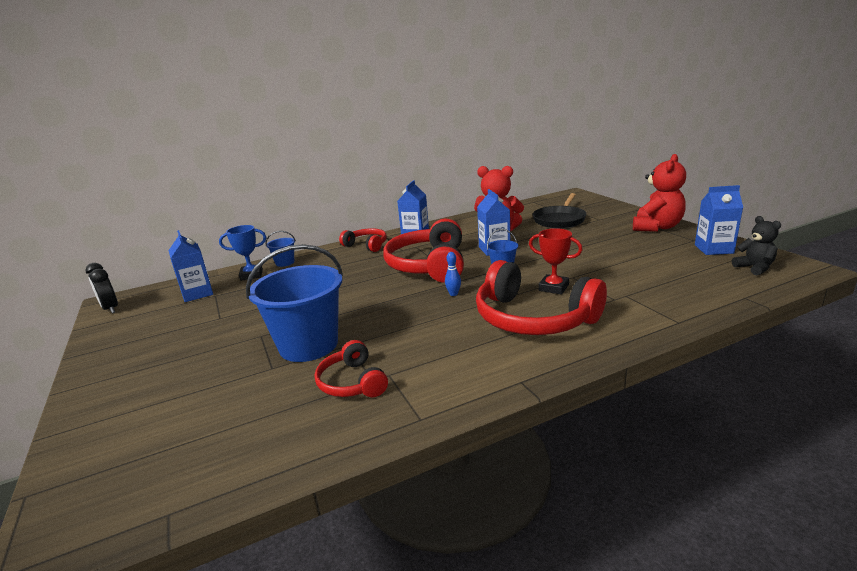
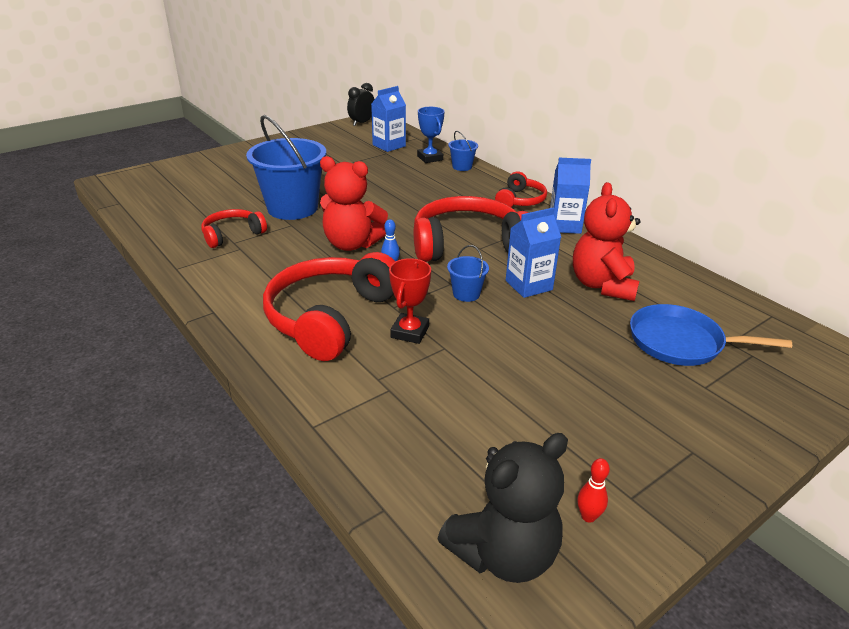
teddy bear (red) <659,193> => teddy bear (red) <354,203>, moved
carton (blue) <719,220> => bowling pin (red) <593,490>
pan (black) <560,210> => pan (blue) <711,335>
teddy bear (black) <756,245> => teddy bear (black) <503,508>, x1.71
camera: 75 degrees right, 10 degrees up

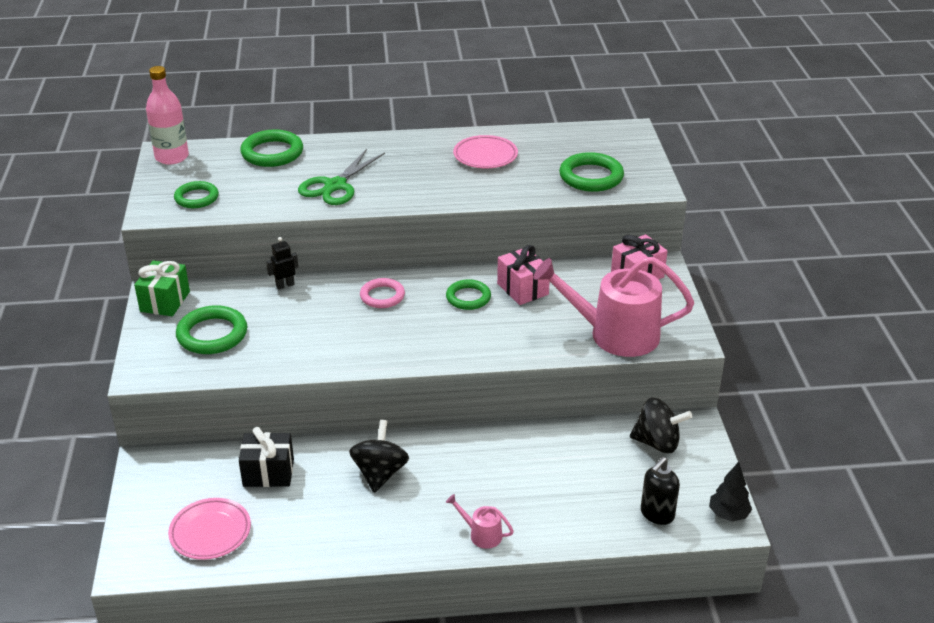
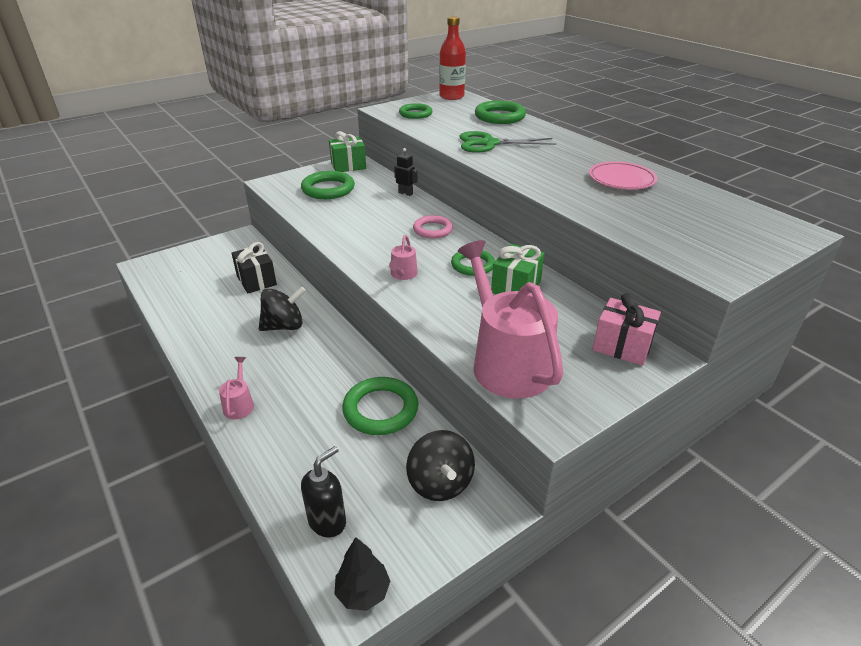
plate (pink) <209,529> => nothing
nothing => watering can (pink) <403,257>
ring (green) <591,172> => ring (green) <380,406>, moved
bottle (pink) <167,115> => bottle (red) <452,58>
gift (pink) <523,275> => gift (green) <518,269>
soap dispenser (black) <660,491> => soap dispenser (black) <323,491>, 120 degrees clockwise
camera: 60 degrees right, 0 degrees up

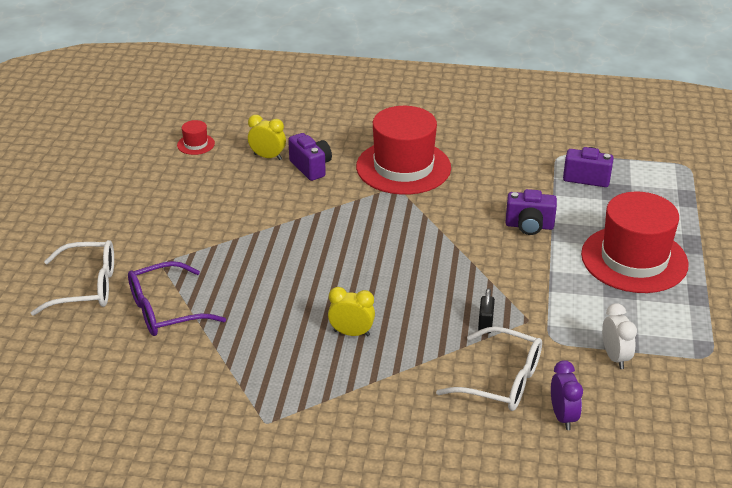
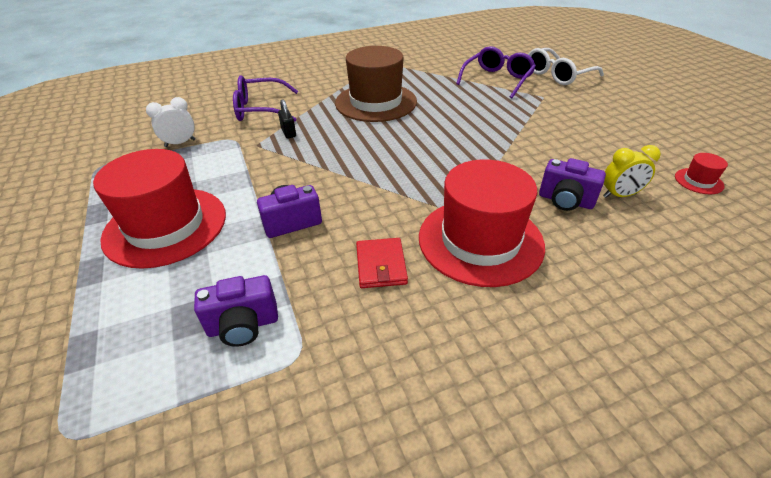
clock (purple) <567,395> => nothing
nothing => wallet (red) <382,263>
clock (yellow) <351,311> => hat (brown) <376,84>
glasses (white) <489,368> => glasses (purple) <265,99>
clock (white) <619,336> => clock (white) <171,122>, 105 degrees clockwise
camera: 150 degrees right, 5 degrees up

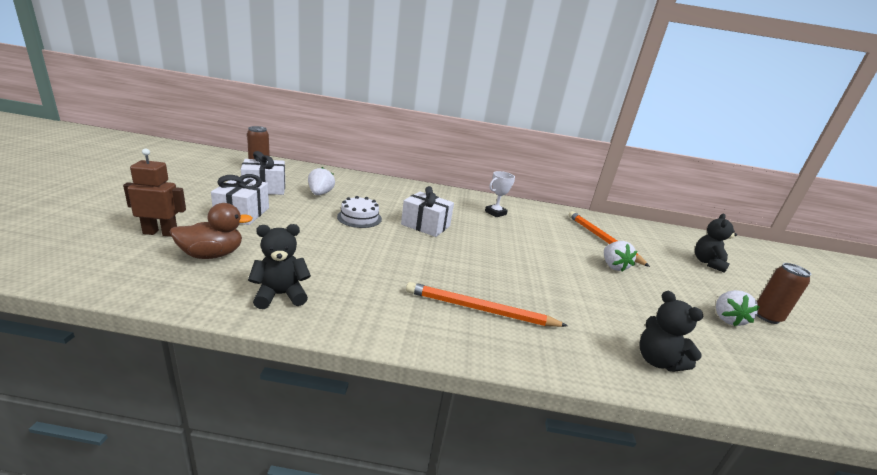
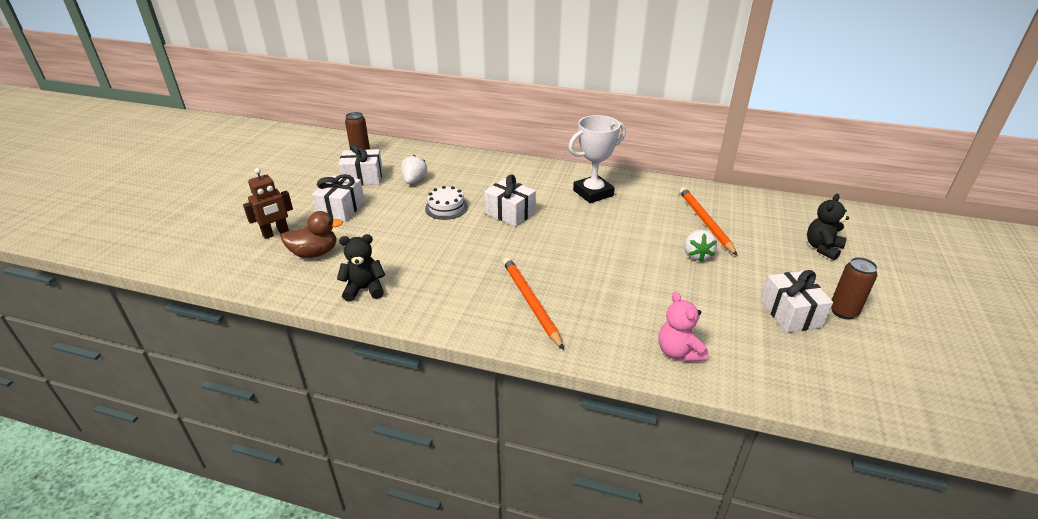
strawberry (white) <737,308> => gift (white) <796,301>
teddy bear (black) <671,331> => teddy bear (pink) <683,327>
robot (brown) <154,193> => robot (brown) <268,203>, 135 degrees clockwise
pencil (orange) <487,304> => pencil (orange) <533,303>, 45 degrees clockwise
trophy (white) <500,194> => trophy (white) <597,159>, x1.72
camera: 15 degrees right, 10 degrees up

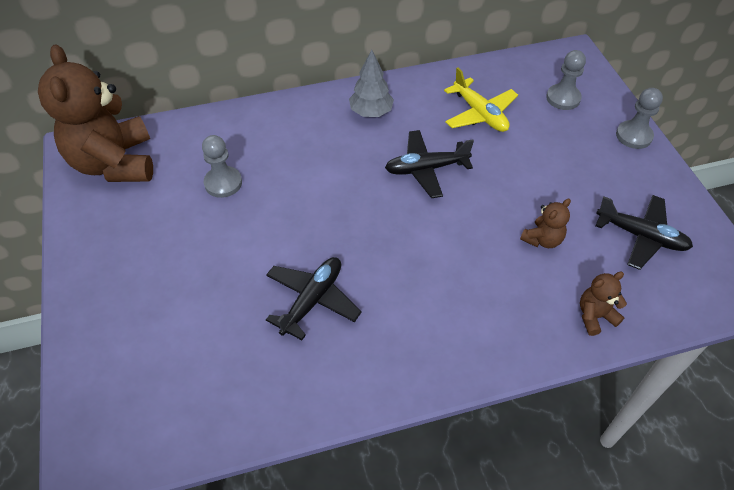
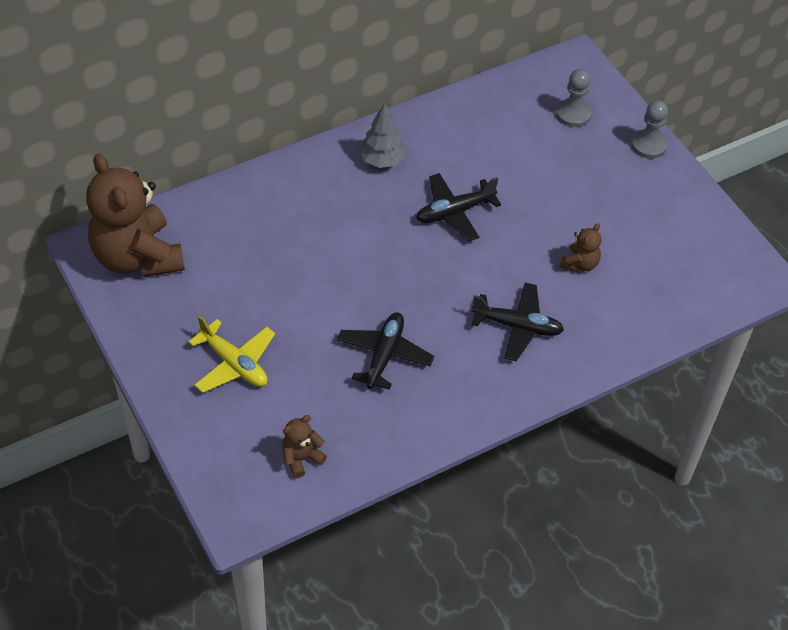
pawn (grey) <222,166> => nothing
plane (yellow) <481,100> => plane (yellow) <231,354>, moved
teddy bear (brown) <603,304> => teddy bear (brown) <304,446>, moved
plane (black) <644,232> => plane (black) <518,321>, moved
camera: 15 degrees left, 0 degrees up

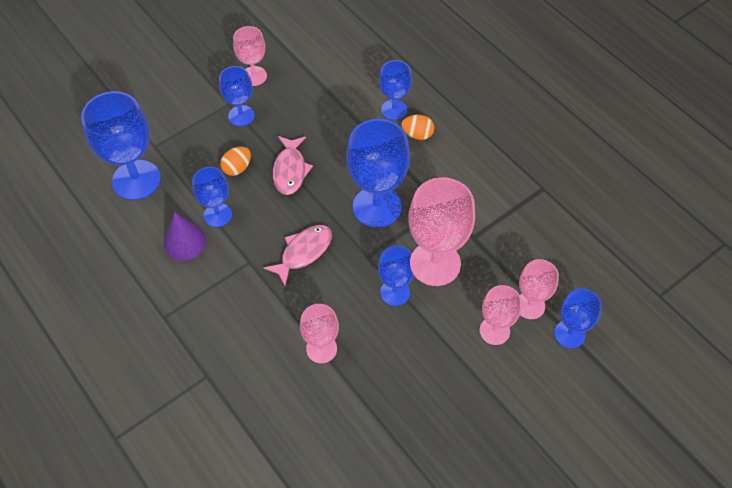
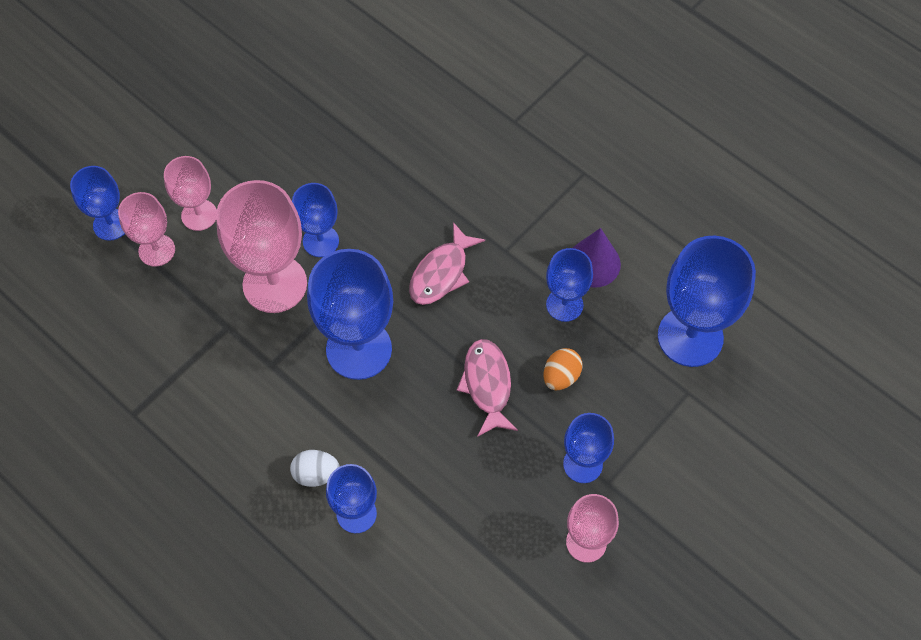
goblet (pink) <319,333> => nothing
egg (orange) <417,127> => egg (white) <315,468>
camera: 170 degrees right, 5 degrees up

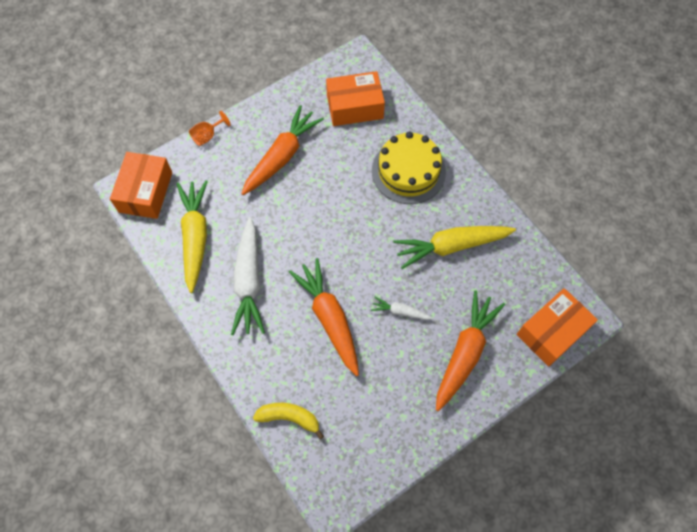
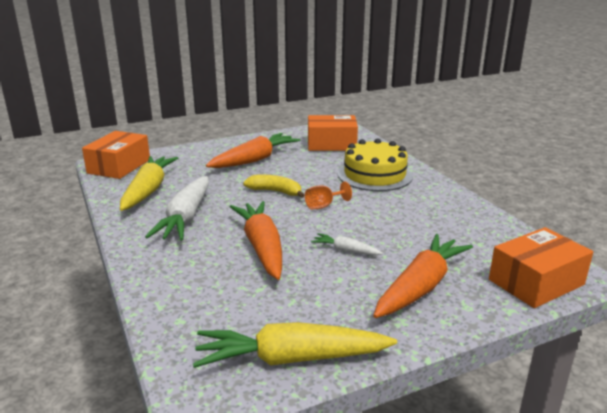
goblet (orange) <210,128> => goblet (orange) <328,195>, moved
banana (yellow) <288,421> => banana (yellow) <273,186>, moved
carrot (yellow) <454,247> => carrot (yellow) <295,345>, moved
camera: 10 degrees right, 40 degrees down

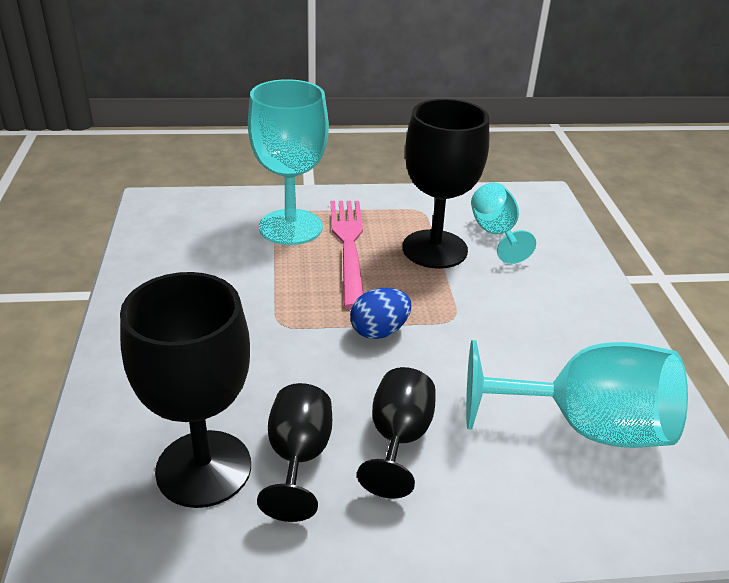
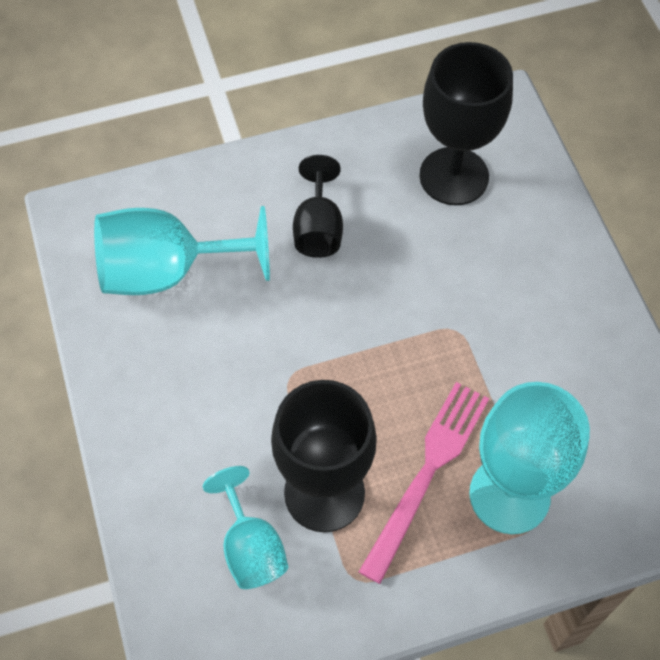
goblet (black) <294,452> => nothing
egg (blue) <380,313> => nothing
fork (pink) <347,255> => fork (pink) <424,483>, 135 degrees counterclockwise
camera: 170 degrees right, 25 degrees up

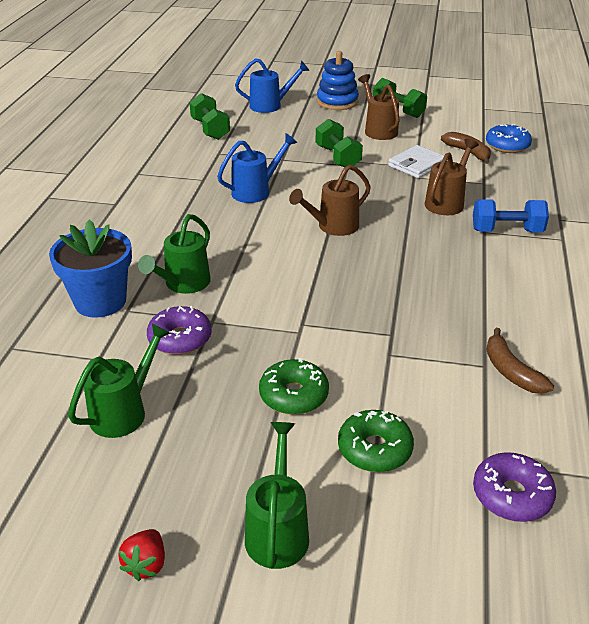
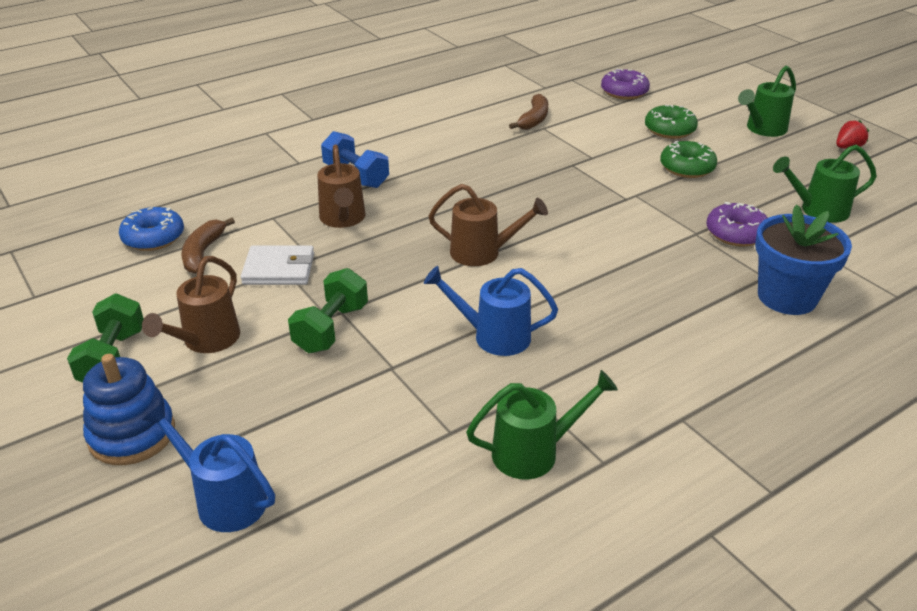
dumbbell (green) <209,116> => nothing
watering can (green) <174,254> => watering can (green) <542,425>, moved
watering can (brown) <452,176> => watering can (brown) <341,186>, 90 degrees counterclockwise
camera: 135 degrees left, 0 degrees up

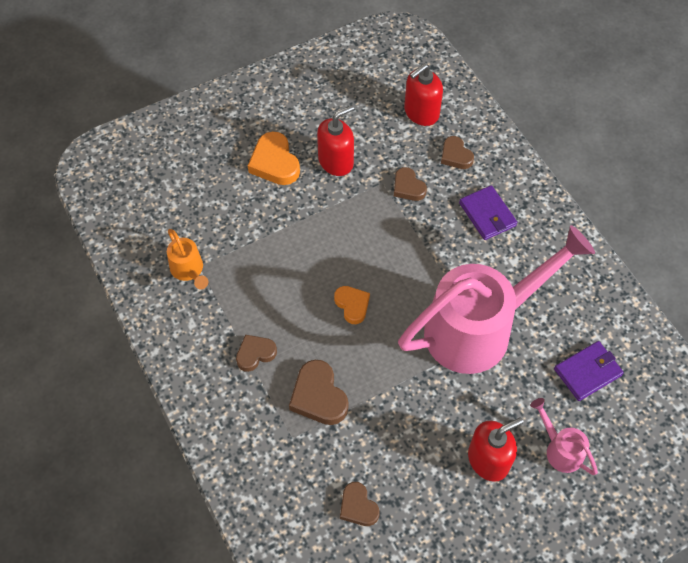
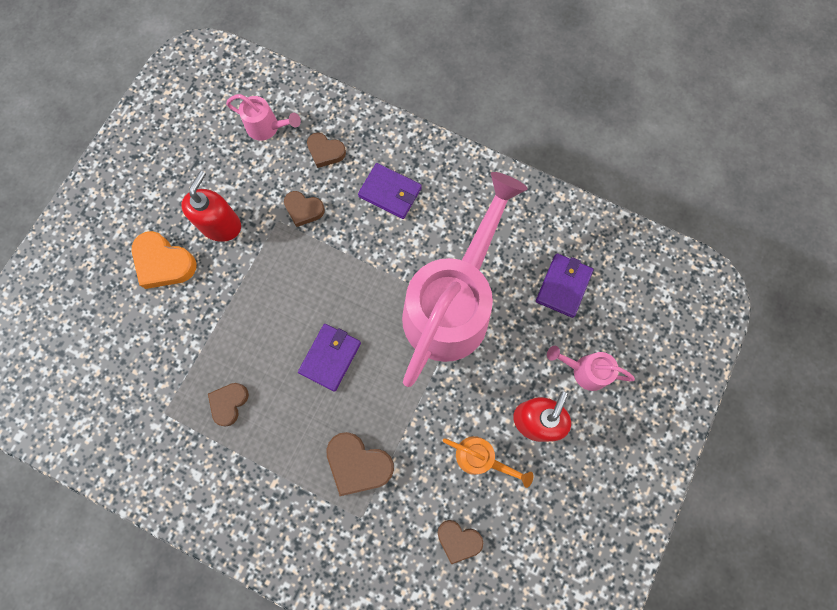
watering can (orange) <187,259> => watering can (orange) <488,462>, moved
heart (brown) <256,353> => heart (brown) <228,404>, moved
heart (orange) <352,305> => wallet (purple) <329,358>
soap dispenser (red) <423,95> => watering can (pink) <263,117>
camera: 35 degrees left, 15 degrees up

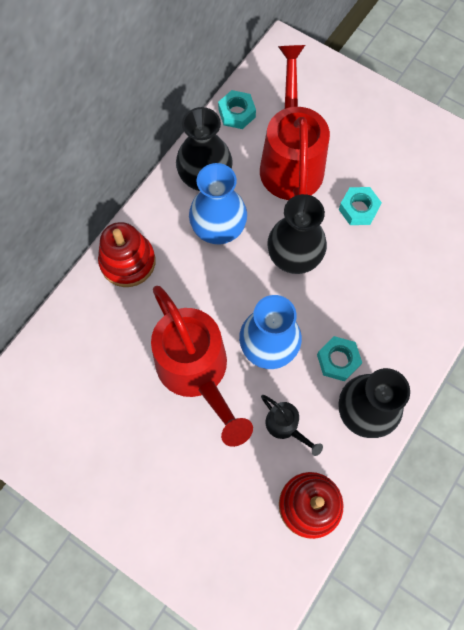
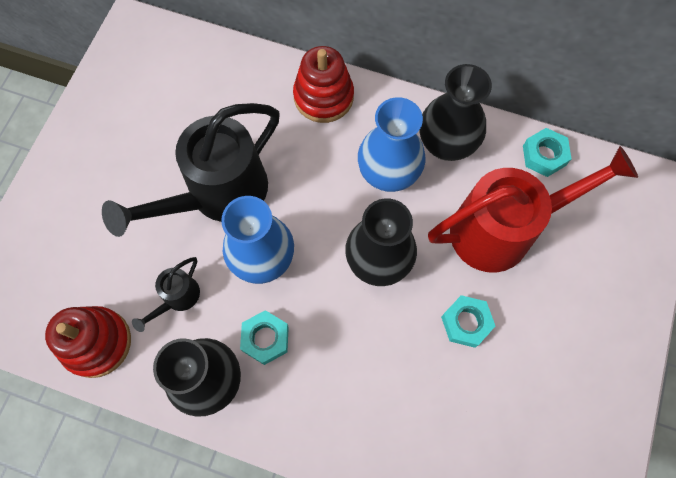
watering can (red) <202,366> => watering can (black) <191,170>
camera: 75 degrees right, 0 degrees up

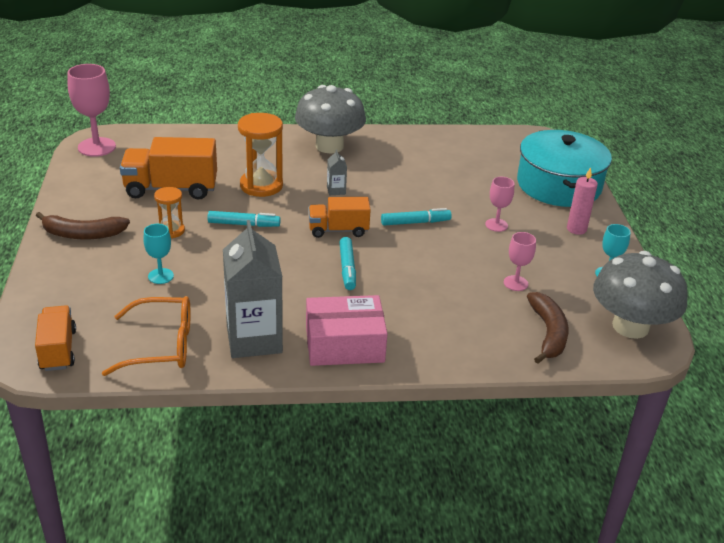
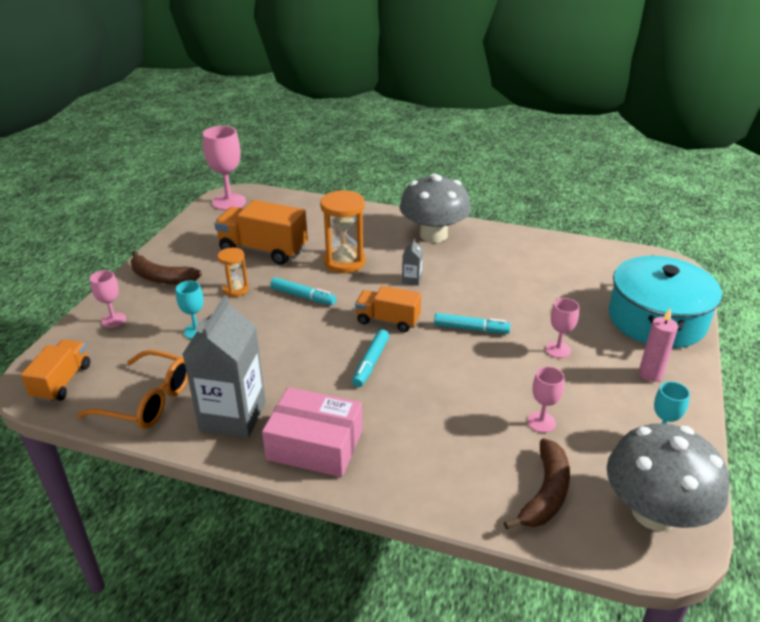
nothing => goblet (pink) <108,299>
camera: 25 degrees right, 0 degrees up

